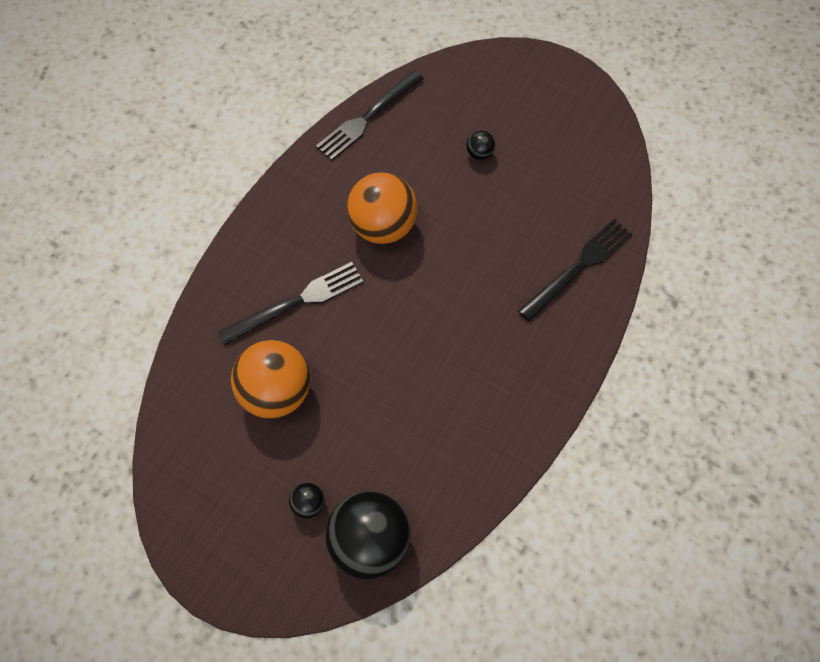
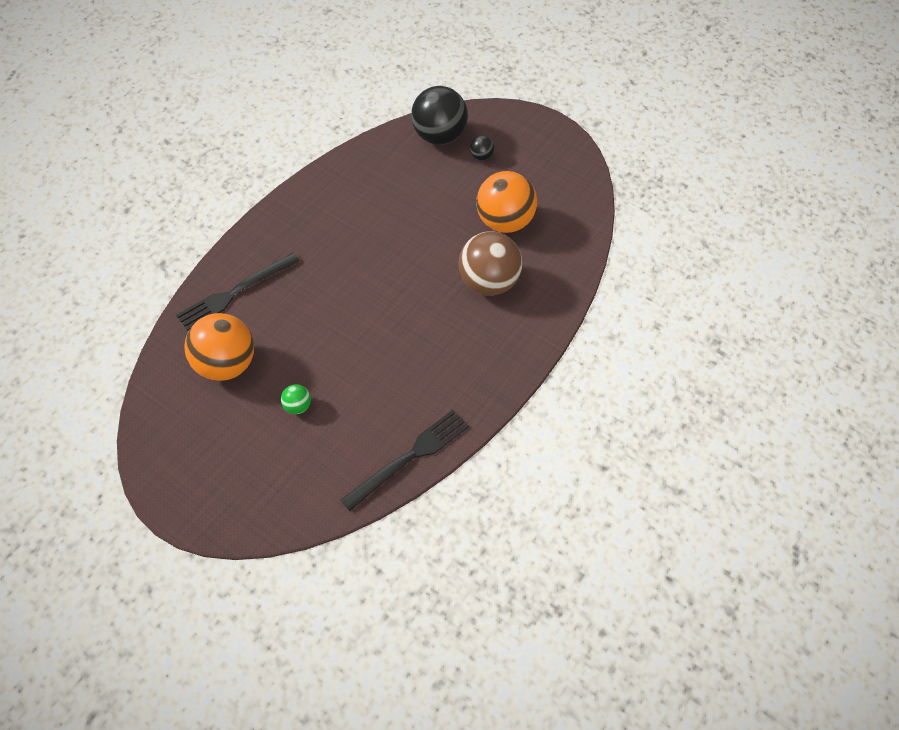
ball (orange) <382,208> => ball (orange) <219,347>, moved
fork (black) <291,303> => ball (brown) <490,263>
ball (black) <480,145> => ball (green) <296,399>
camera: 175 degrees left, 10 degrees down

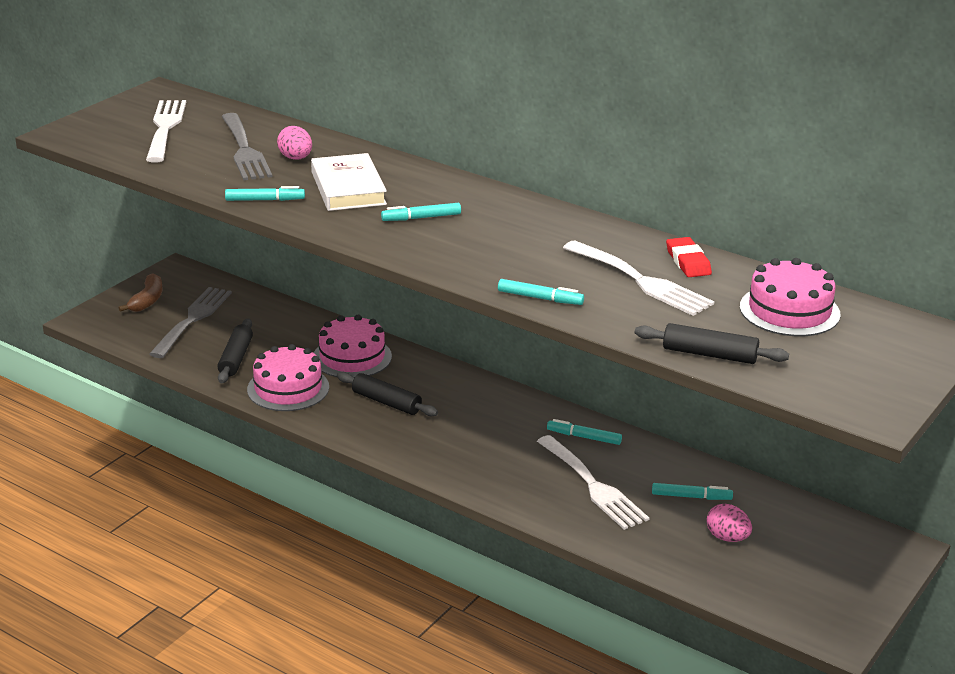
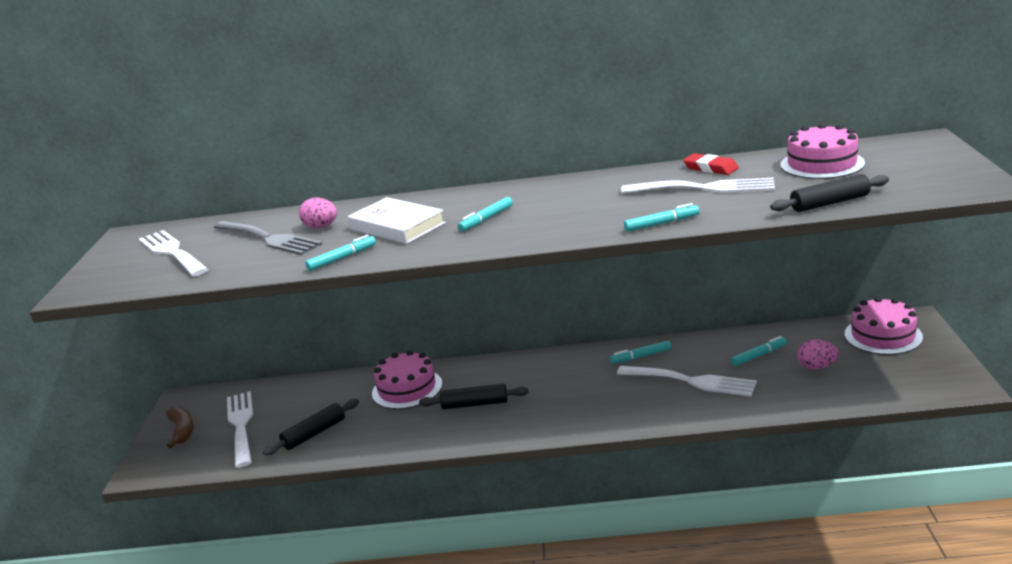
cake (pink) <288,377> => cake (pink) <884,326>, moved
fork (grey) <190,322> => fork (white) <240,429>
rolling pin (black) <235,351> => rolling pin (black) <311,427>, 75 degrees clockwise
camera: 30 degrees left, 5 degrees down

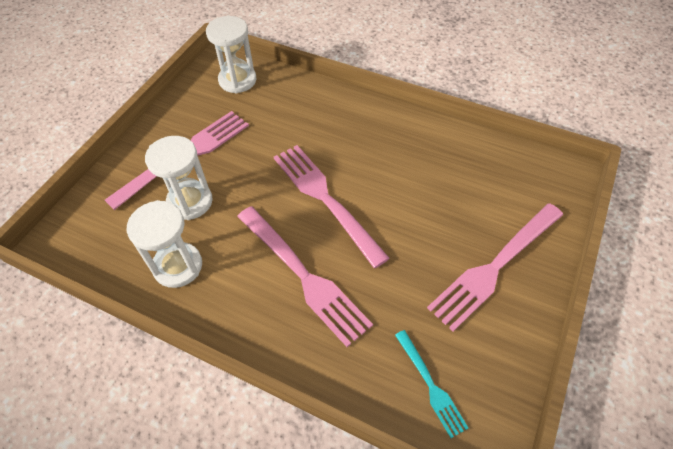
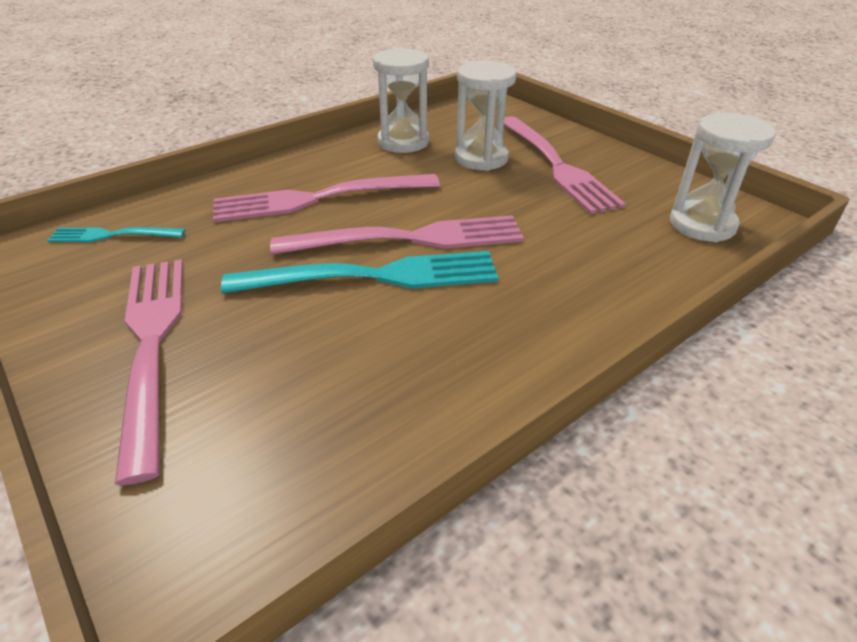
nothing => fork (turquoise) <360,272>
camera: 115 degrees right, 15 degrees down

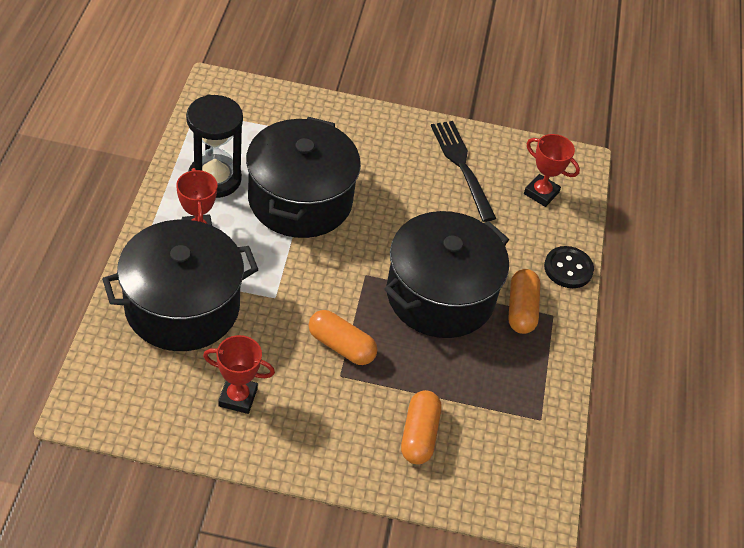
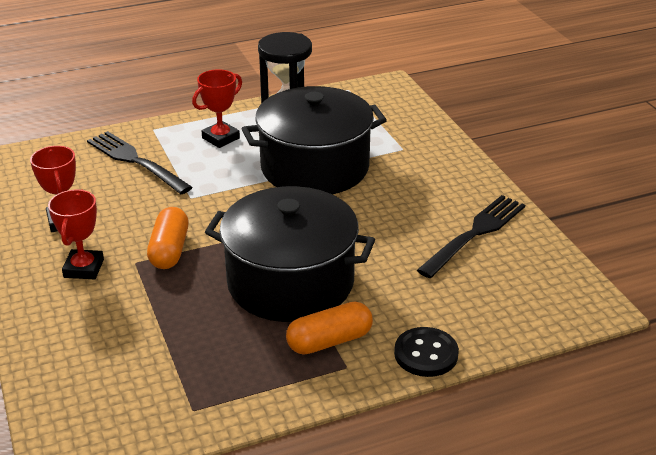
capsule (orange) <421,427> => nothing
trophy (red) <552,170> => trophy (red) <76,234>, moved
pot (black) <180,285> => fork (black) <140,162>
camera: 65 degrees right, 15 degrees down

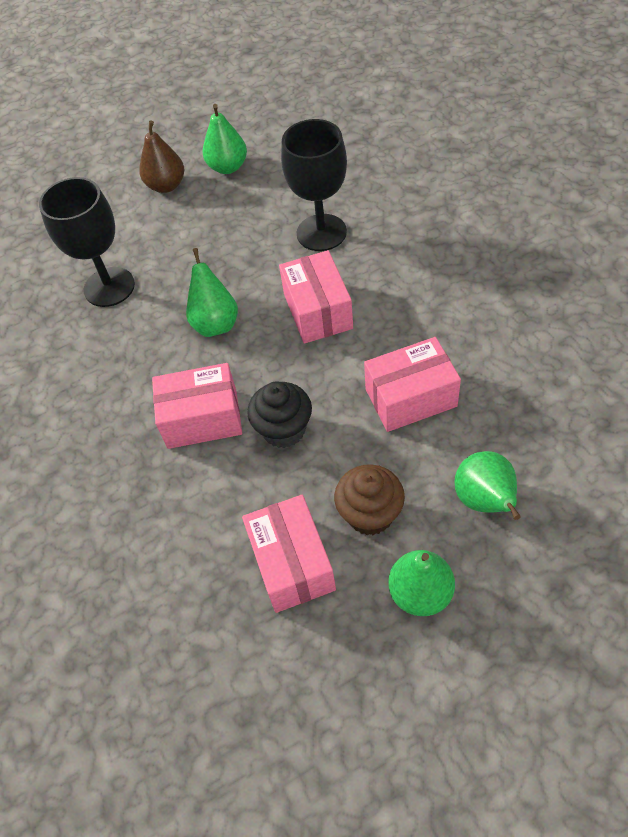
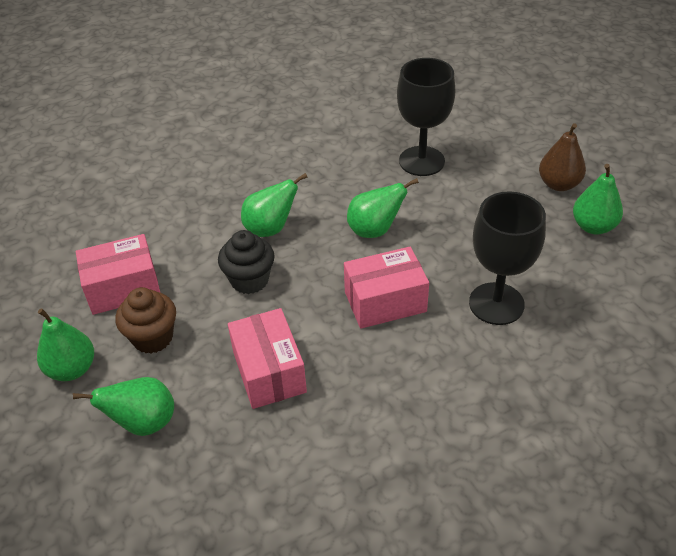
box (pink) <197,406> => pear (green) <274,205>
camera: 85 degrees right, 10 degrees down

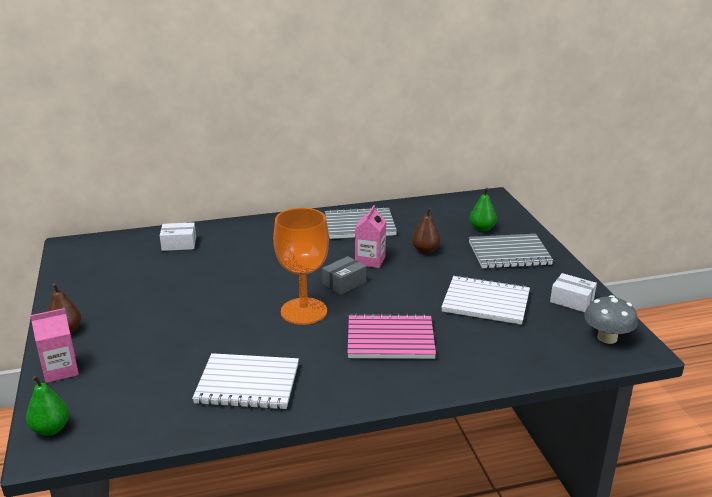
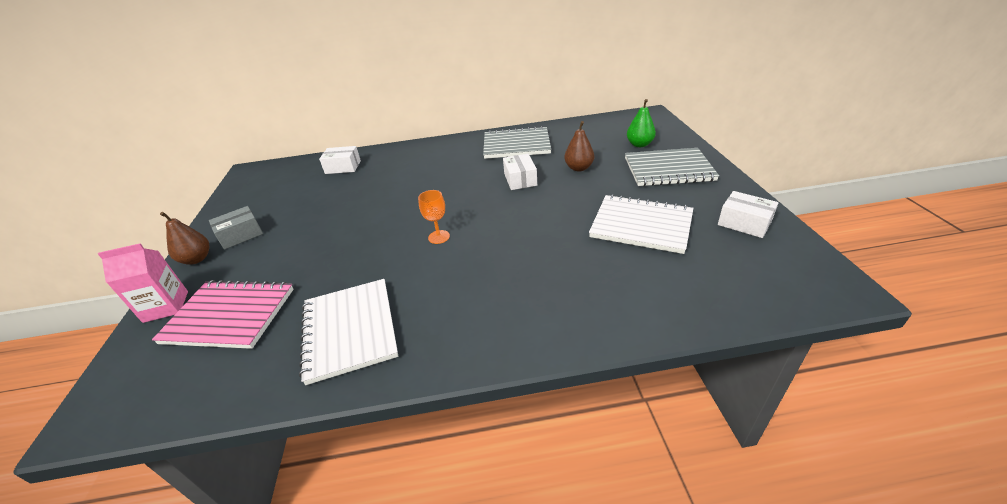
pear (green) <47,406> => nothing
mushroom (grey) <611,319> => nothing
box (grey) <344,275> => box (grey) <236,228>, moved
notebook (pink) <391,336> => notebook (pink) <223,314>, moved
carton (pink) <370,236> => box (white) <520,172>
notebook (white) <245,381> => notebook (white) <348,332>, 60 degrees clockwise
goblet (orange) <301,266> => goblet (orange) <434,217>, x0.43
camera: 10 degrees right, 10 degrees up

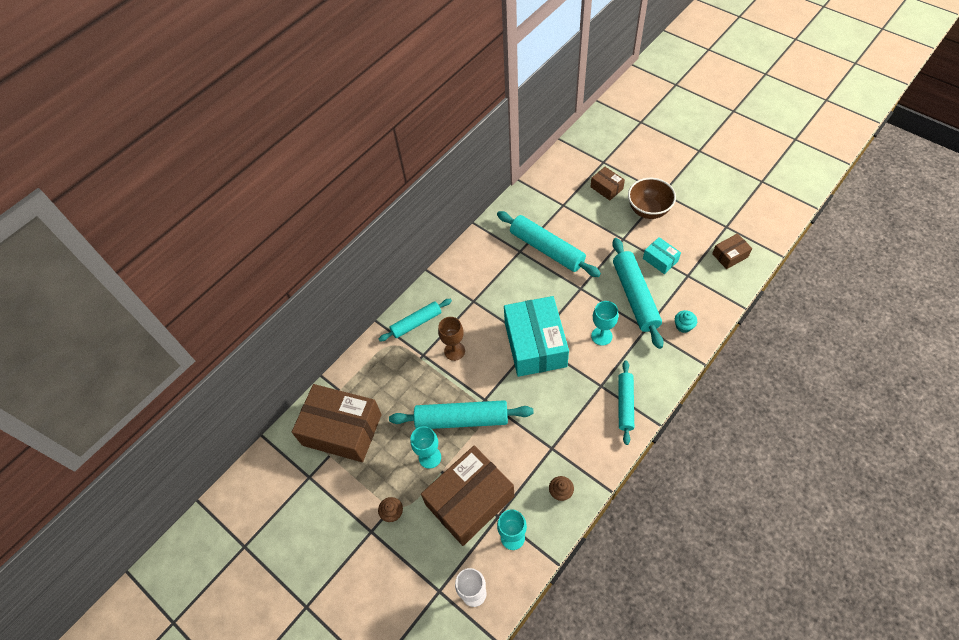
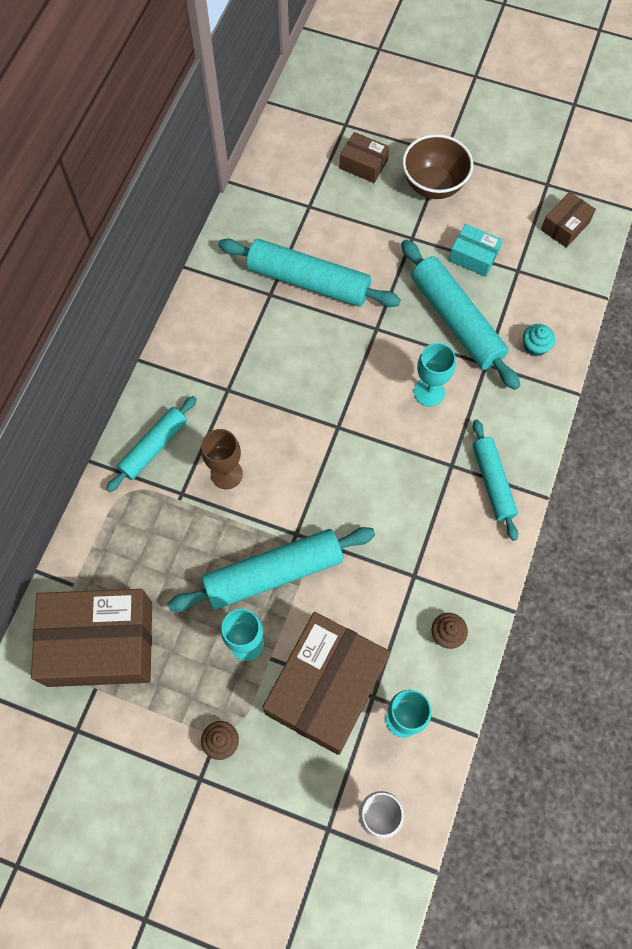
box (turquoise) <536,336> => nothing
camera: 25 degrees left, 10 degrees up

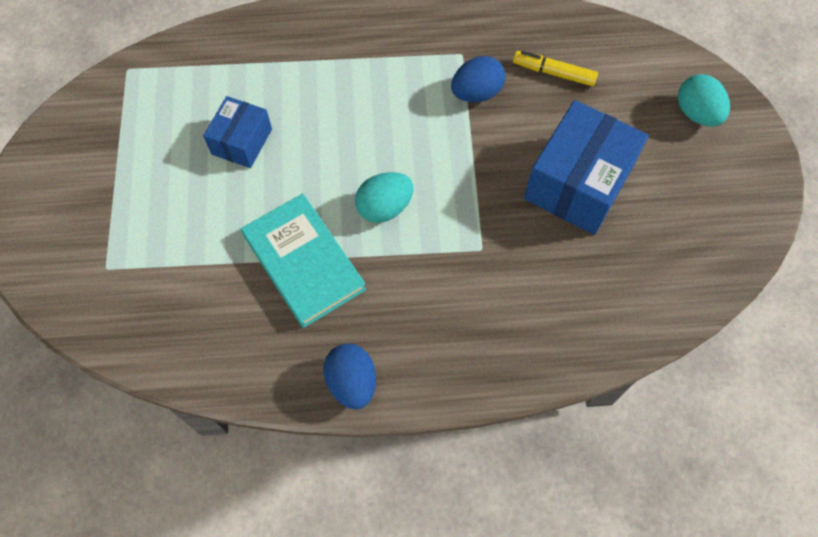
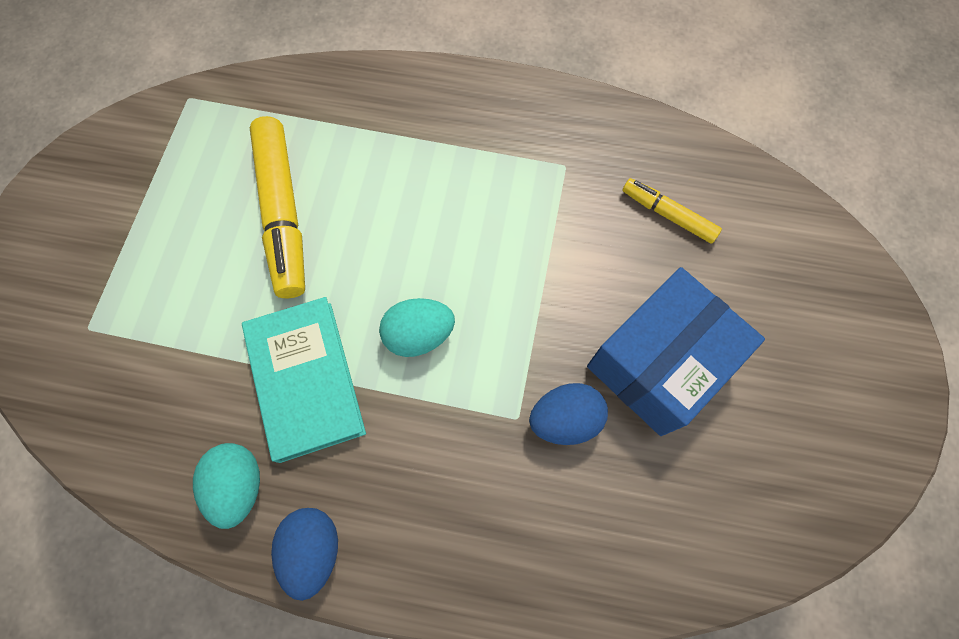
egg (blue) <478,79> => egg (blue) <568,414>, moved
egg (turquoise) <704,100> => egg (turquoise) <226,486>, moved
box (blue) <237,132> => marker (yellow) <277,207>
camera: 15 degrees right, 5 degrees up

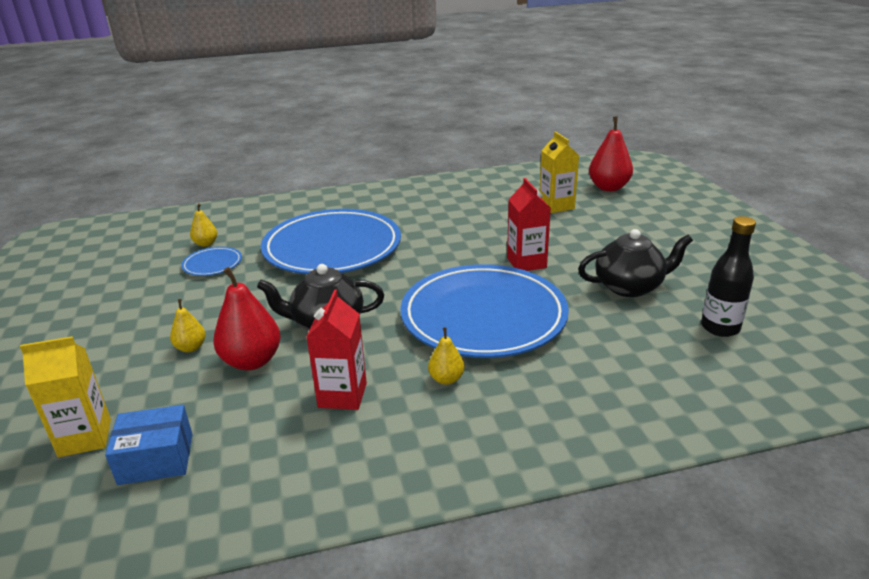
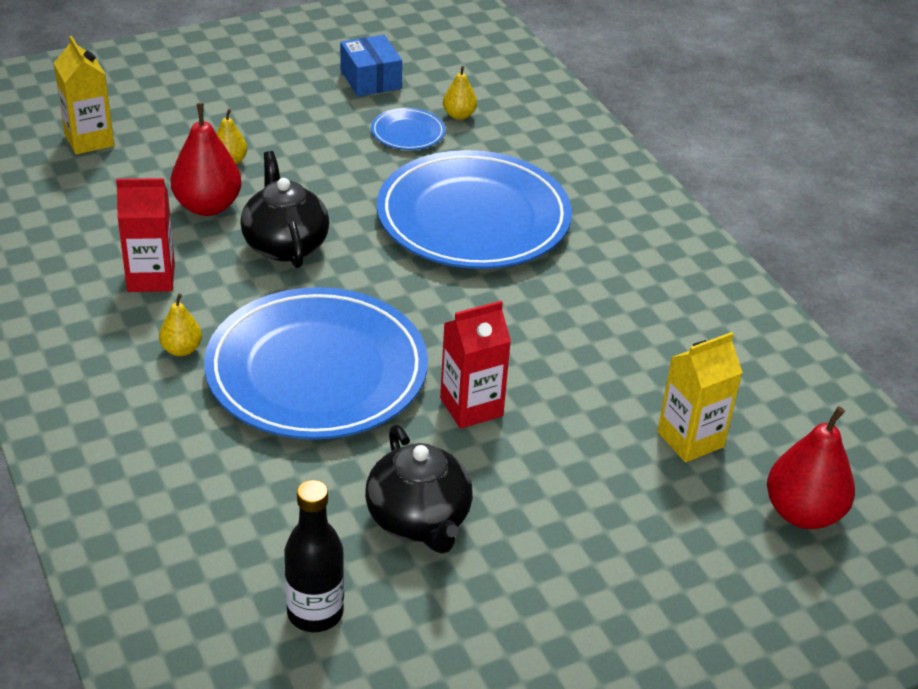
box (blue) <148,445> => box (blue) <371,65>, moved
camera: 75 degrees right, 10 degrees up

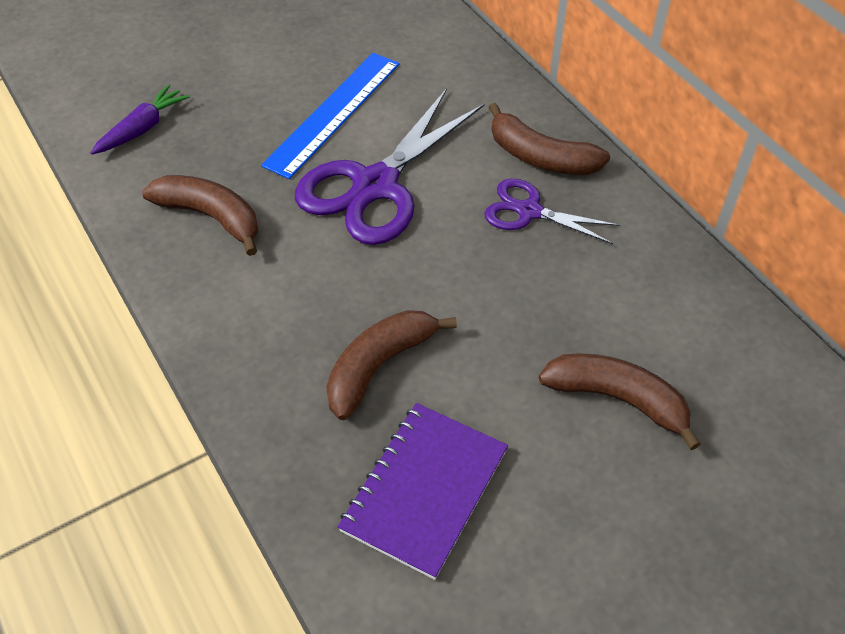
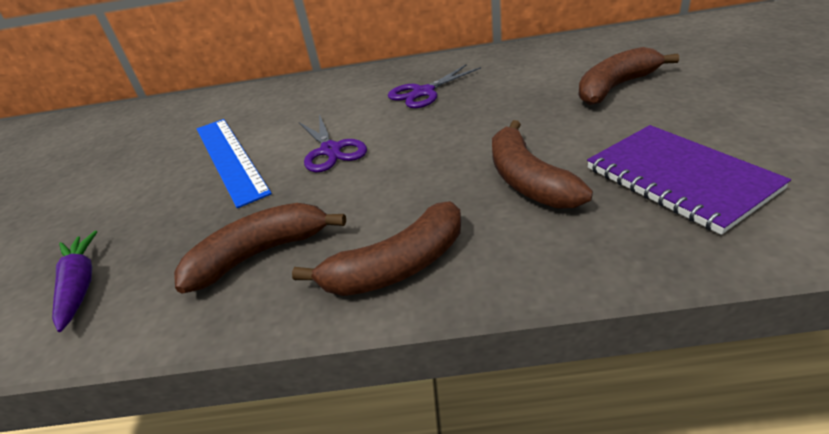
banana (brown) <549,139> => banana (brown) <376,248>, moved
scissors (purple) <389,166> => scissors (purple) <333,143>, x0.55
camera: 55 degrees left, 15 degrees down

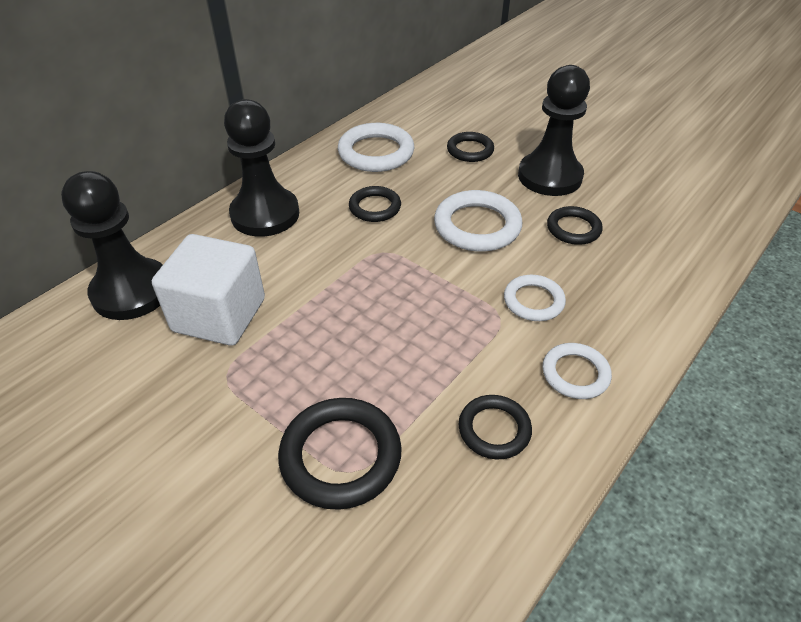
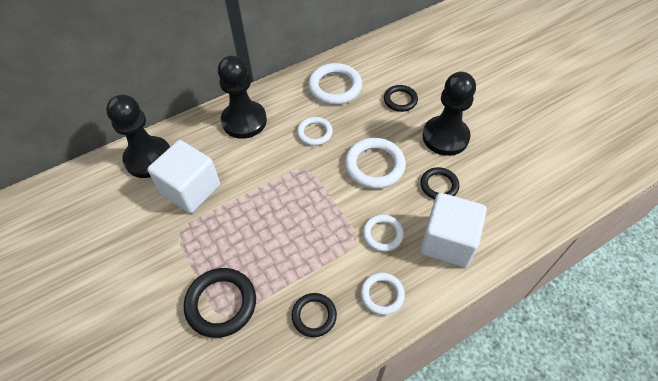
nothing => cube (white) <453,230>
ring (black) <375,204> => ring (white) <315,131>
camera: 20 degrees right, 10 degrees up

